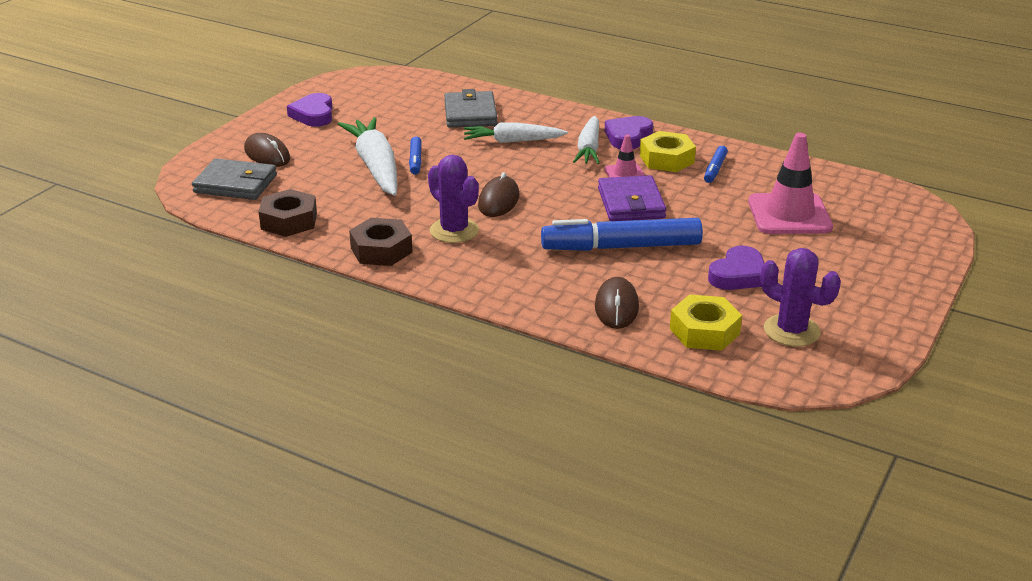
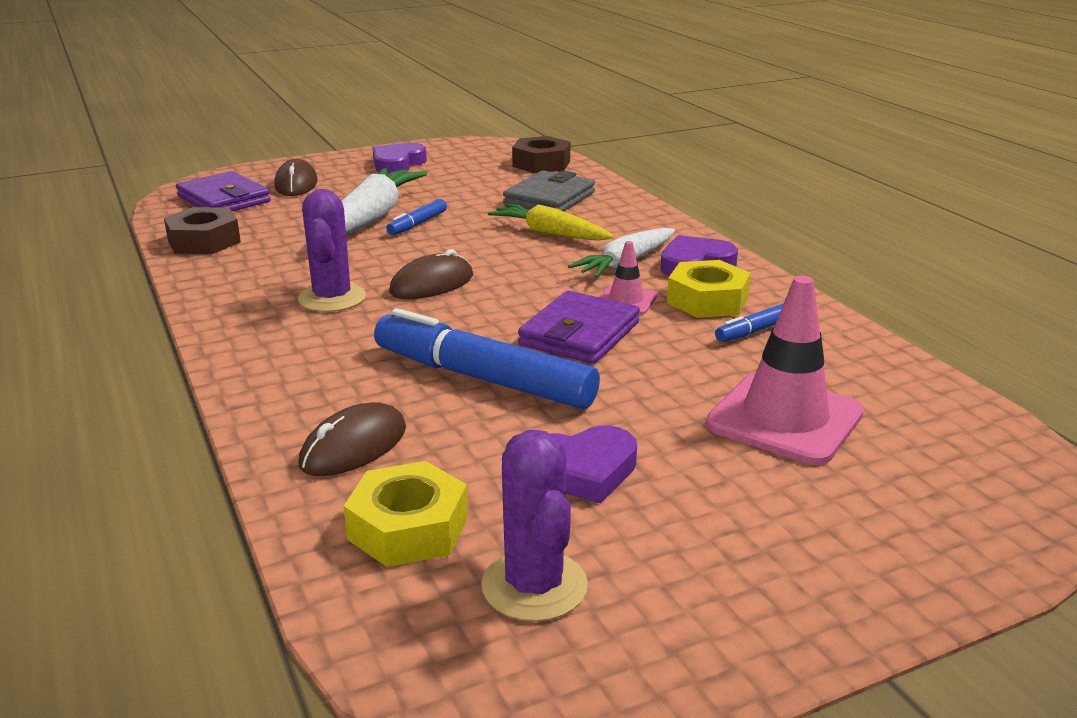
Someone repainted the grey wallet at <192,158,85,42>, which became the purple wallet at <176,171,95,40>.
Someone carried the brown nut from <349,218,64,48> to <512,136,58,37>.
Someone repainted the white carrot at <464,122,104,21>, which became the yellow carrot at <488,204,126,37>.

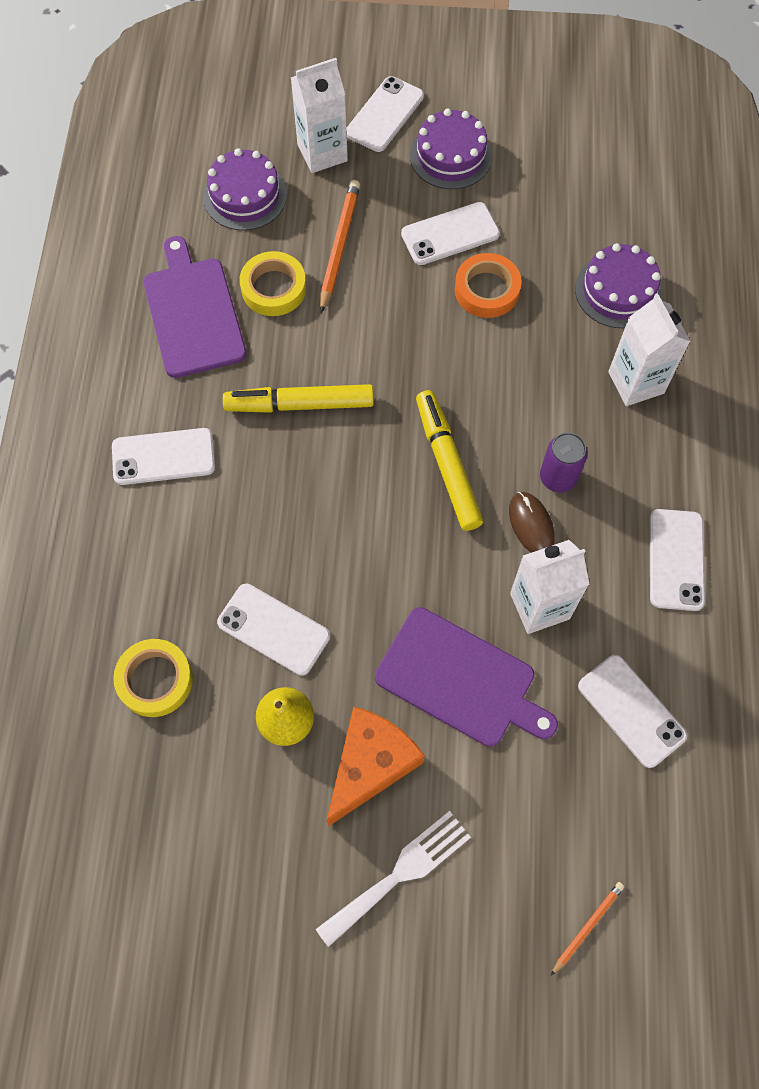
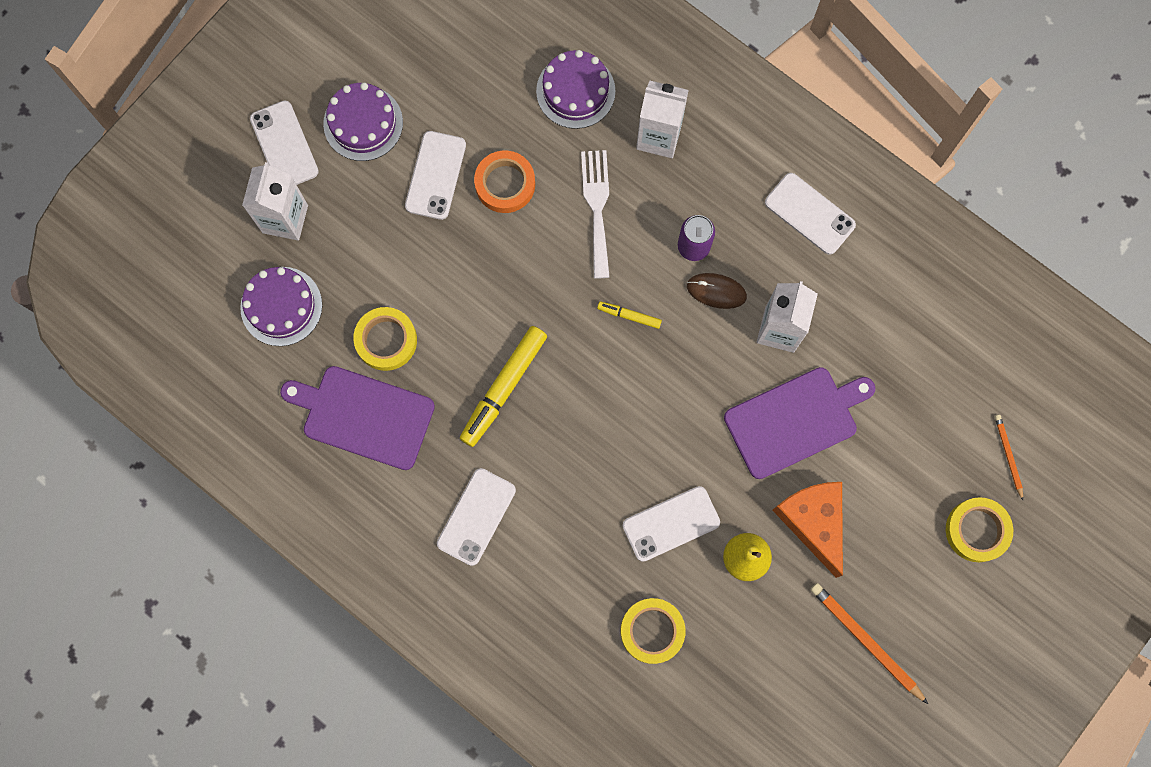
Someone carried the white fork from <316,811,155,136> to <581,150,29,129>.
Someone carried the orange pencil from <320,180,40,133> to <810,583,118,121>.
Someone scaled the yellow marker at <416,390,67,141> by 0.49.
Someone took away the white phone at <578,655,109,113>.
Someone put down the yellow tape at <946,497,67,65>.

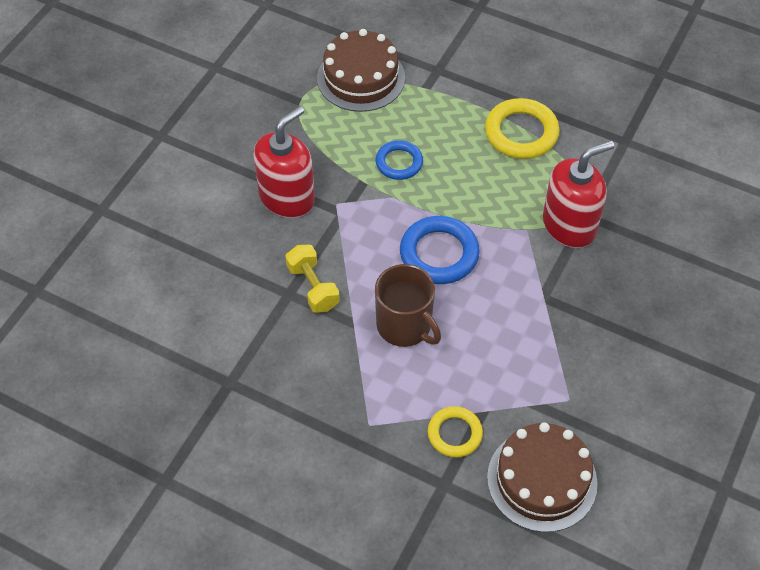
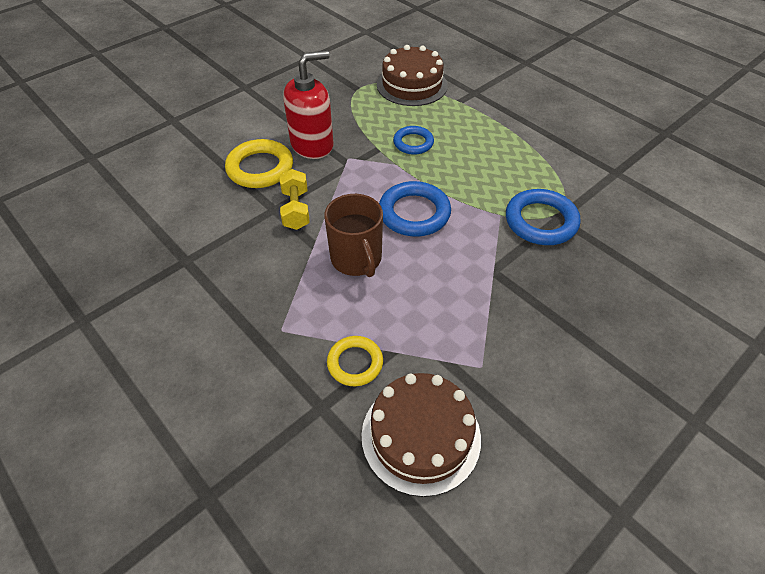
Someone carried the yellow ring from <485,98,75,61> to <225,139,68,49>.
Someone swapped the red soap dispenser at <543,141,72,107> for the blue ring at <506,189,74,56>.

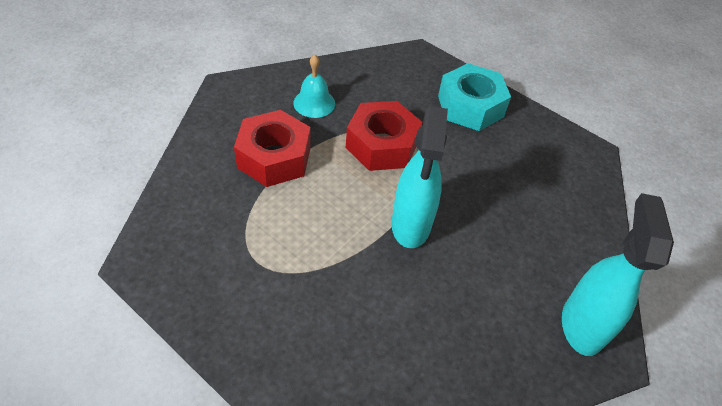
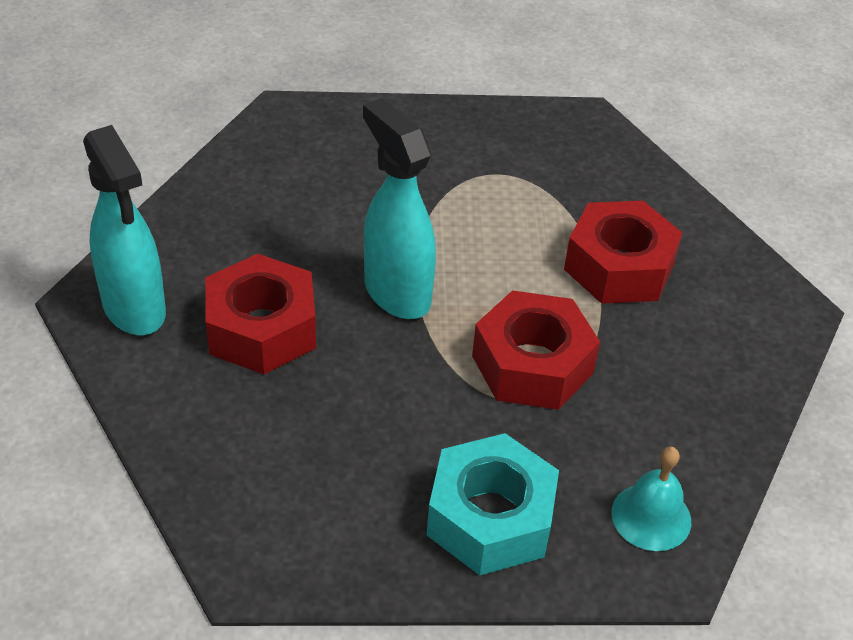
Someone carried the turquoise bell from <293,54,42,64> to <611,447,80,104>.
Someone put down the red nut at <205,254,111,120>.

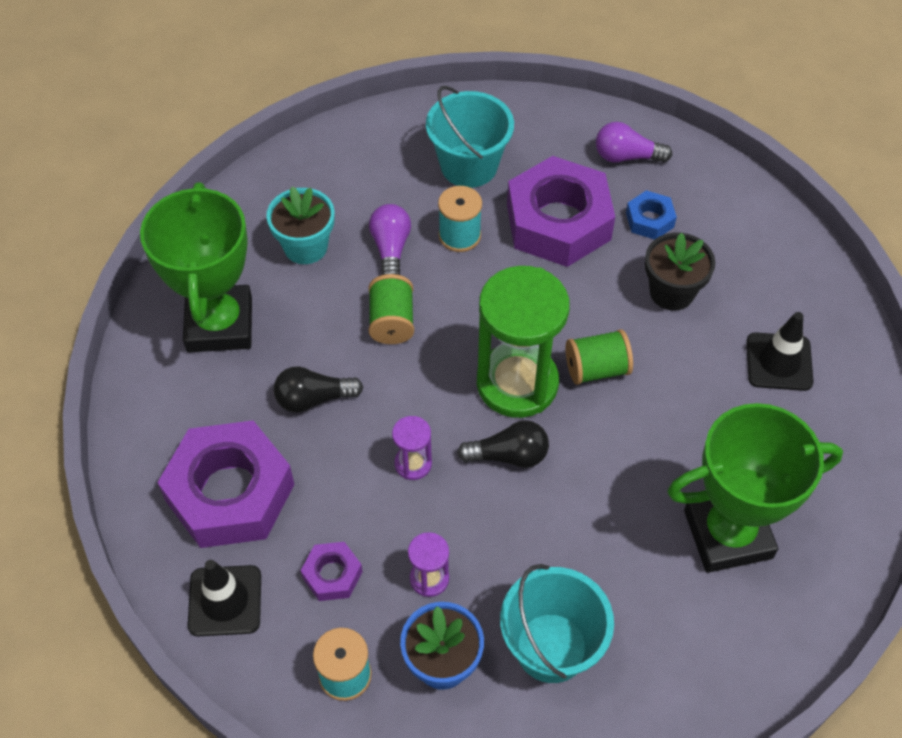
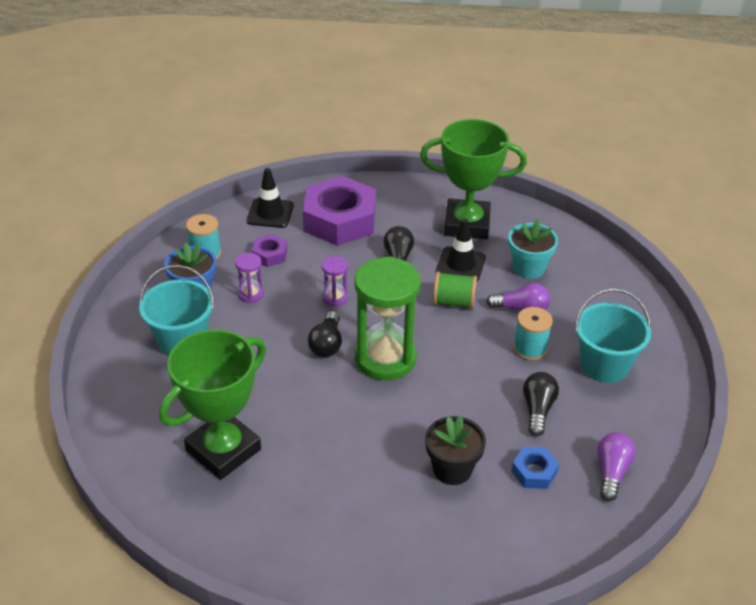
Someone swapped the purple nut at <507,156,108,111> for the black light bulb at <523,372,36,64>.
Someone took away the green spool at <566,329,67,56>.
Someone rotated the green trophy at <667,403,176,170> by 45 degrees clockwise.
Someone carried the black traffic cone from <746,312,68,79> to <436,219,50,62>.

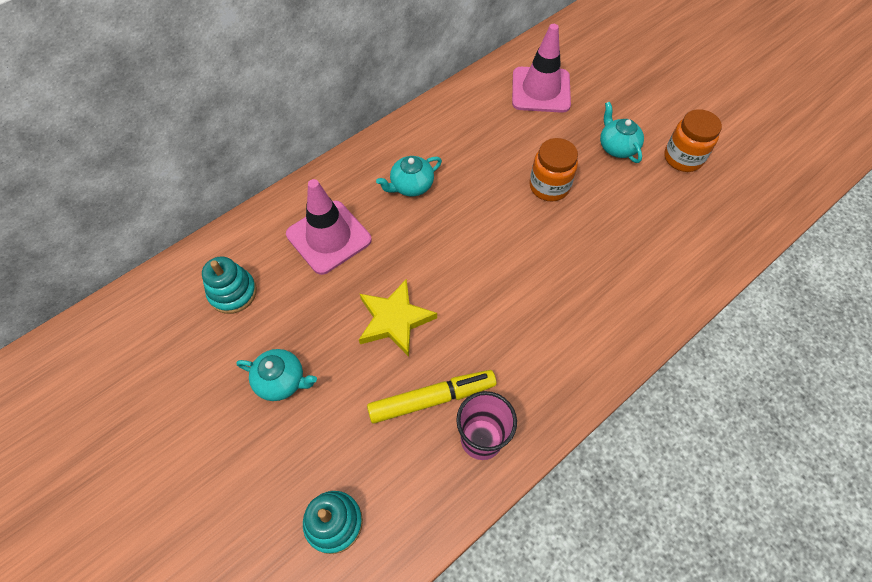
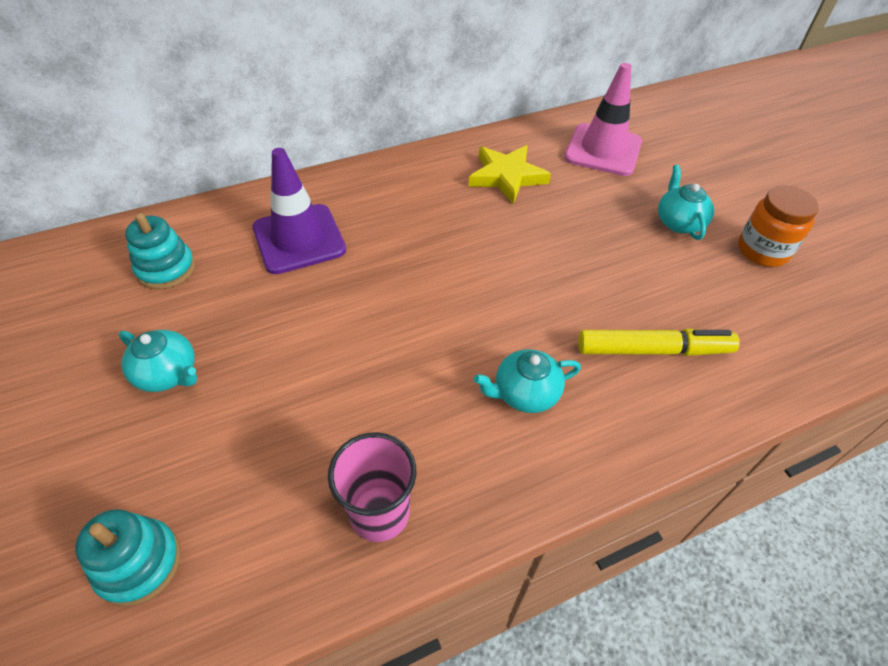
Someone repainted the pink traffic cone at <286,179,86,96>, which became the purple traffic cone at <252,148,94,126>.
Someone carried the yellow star from <359,278,78,79> to <469,145,82,59>.
Someone carried the yellow marker from <367,370,129,54> to <578,328,162,28>.
Someone carried the turquoise teapot from <376,156,66,40> to <474,349,107,64>.
Someone took away the orange jar at <530,138,48,63>.

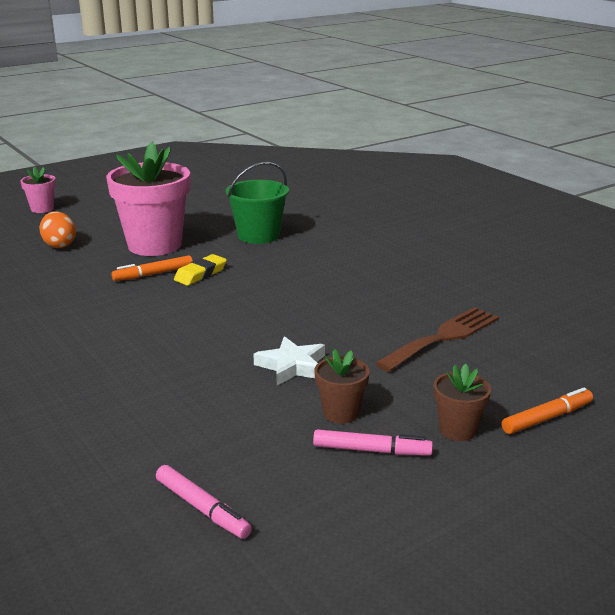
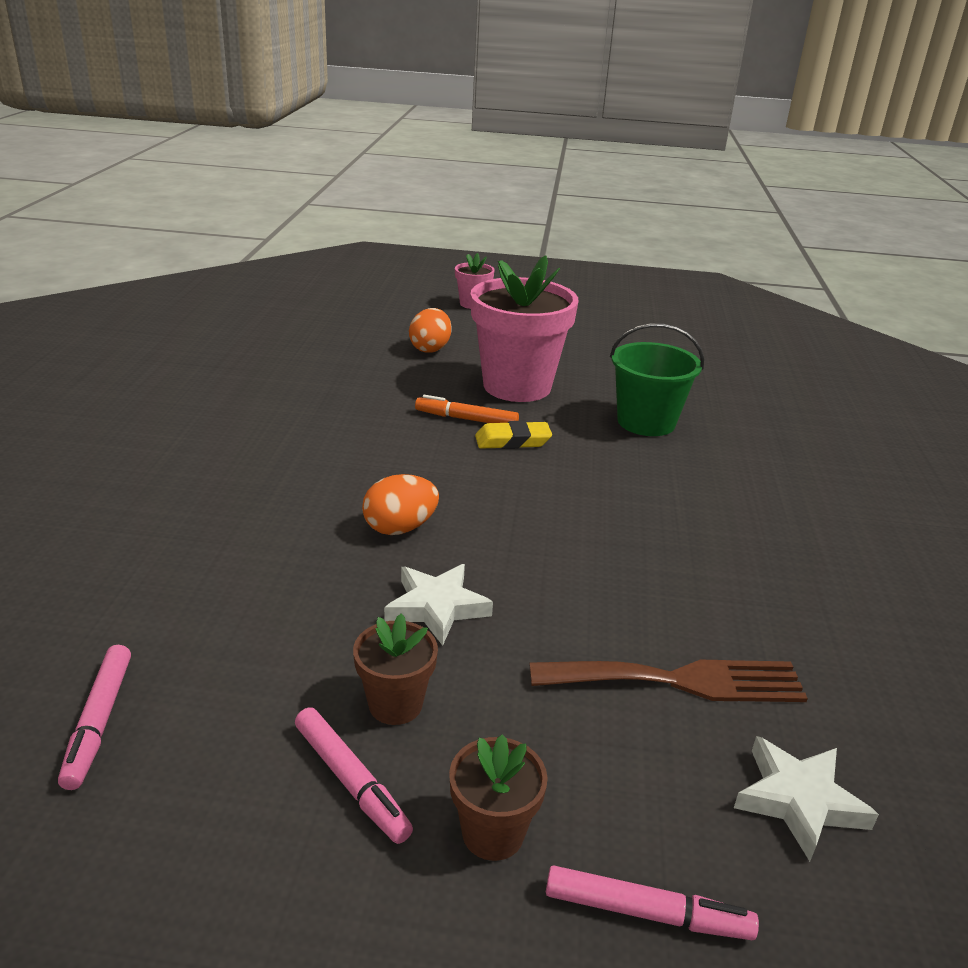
Someone repainted the orange marker at <502,388,91,46>, which became the pink marker at <546,866,213,74>.
Someone put down the orange egg at <362,474,77,61>.
Someone put down the white star at <734,736,145,125>.

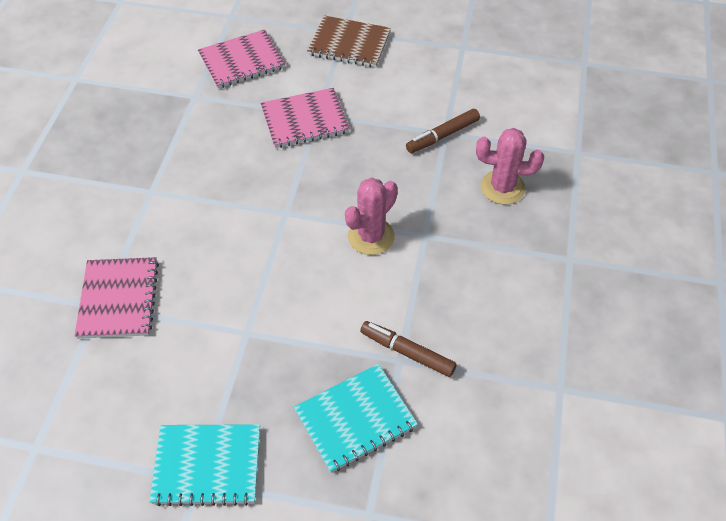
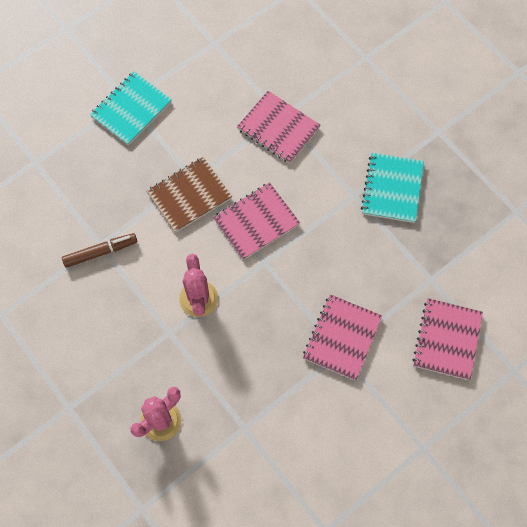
Someone carried the turquoise notebook from <294,364,124,109> to <361,153,63,70>.
Someone carried the brown notebook from <307,15,84,53> to <147,157,85,76>.
Someone took away the brown marker at <406,109,74,44>.
Someone put down the pink notebook at <213,182,87,78>.

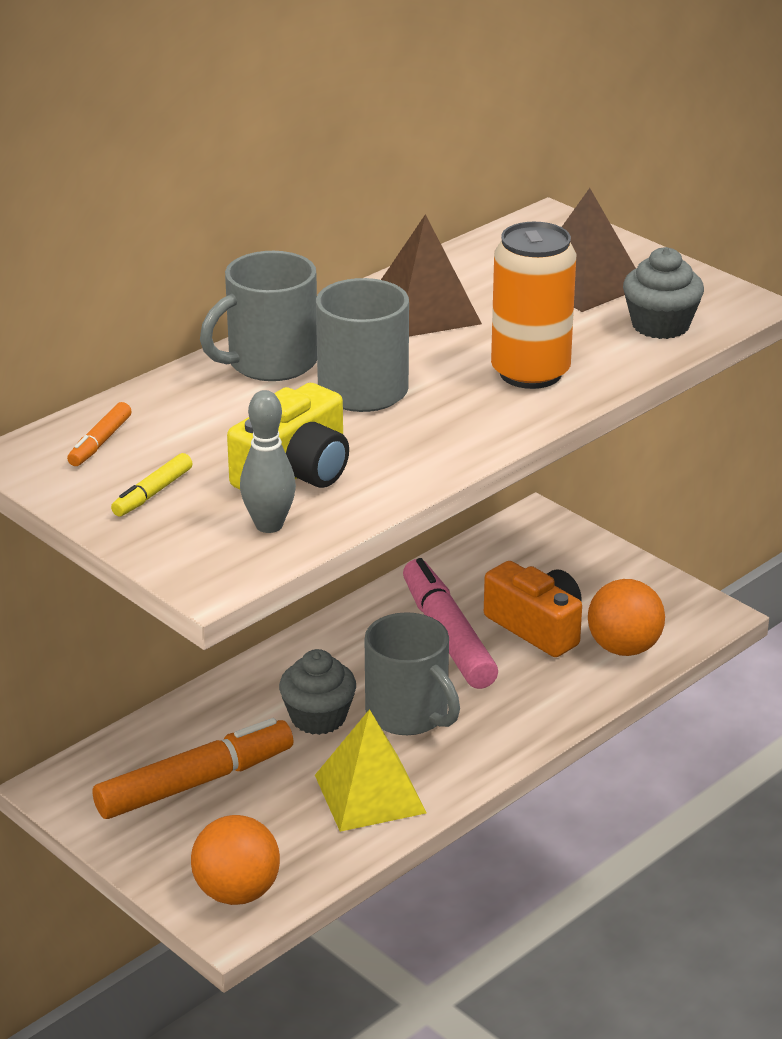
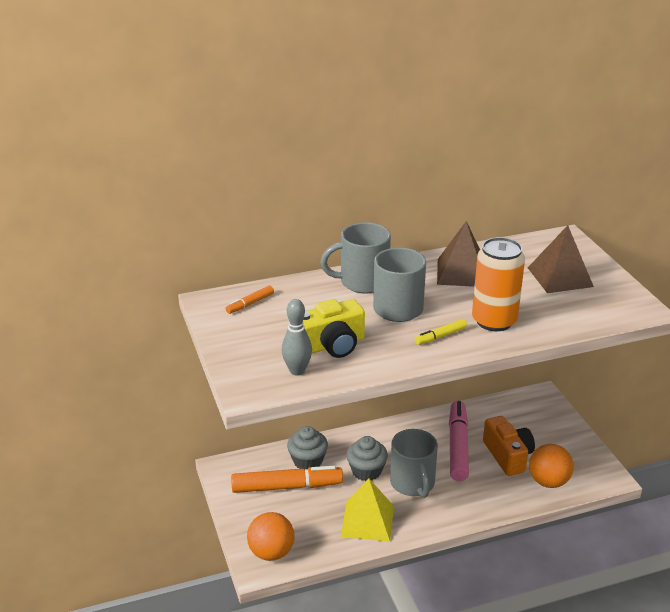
Someone carried the yellow marker from <111,453,82,64> to <415,319,52,26>.
Someone carried the grey cupcake from <623,247,81,92> to <287,426,41,43>.

